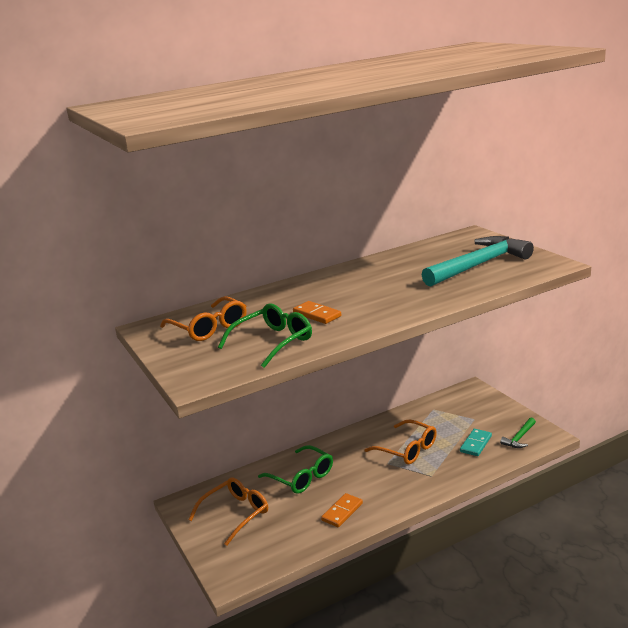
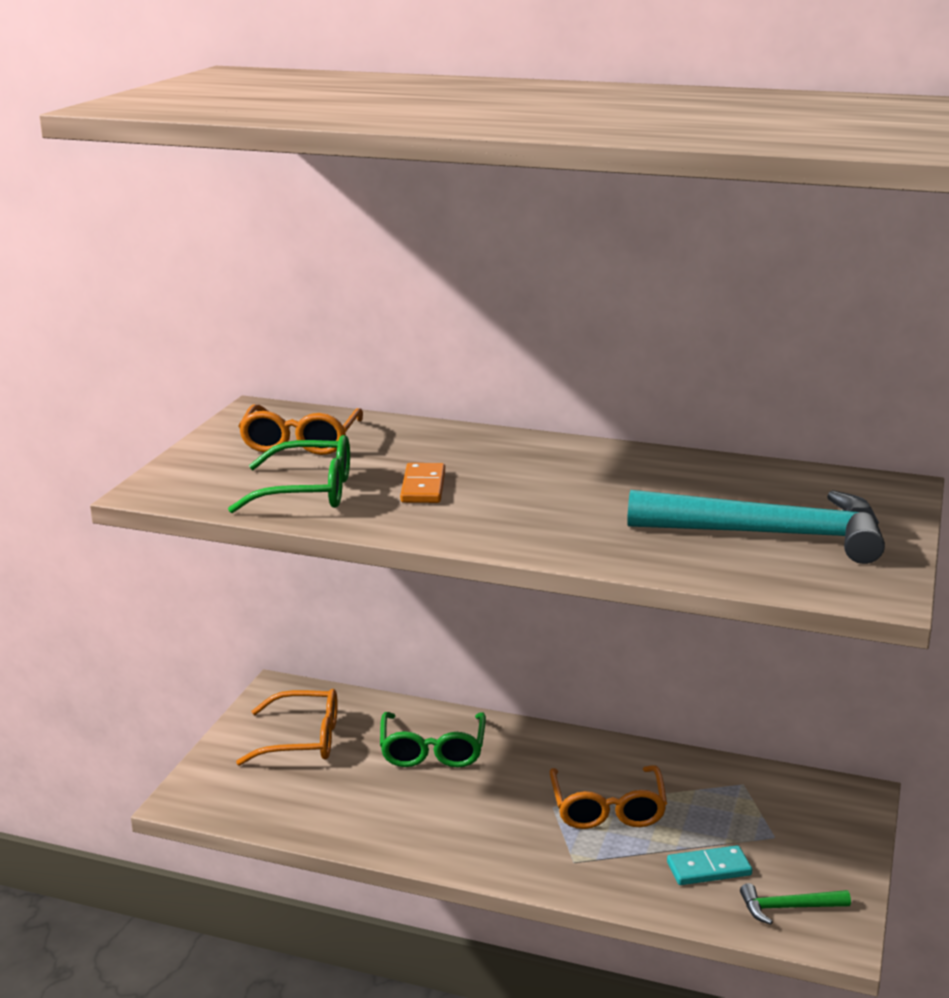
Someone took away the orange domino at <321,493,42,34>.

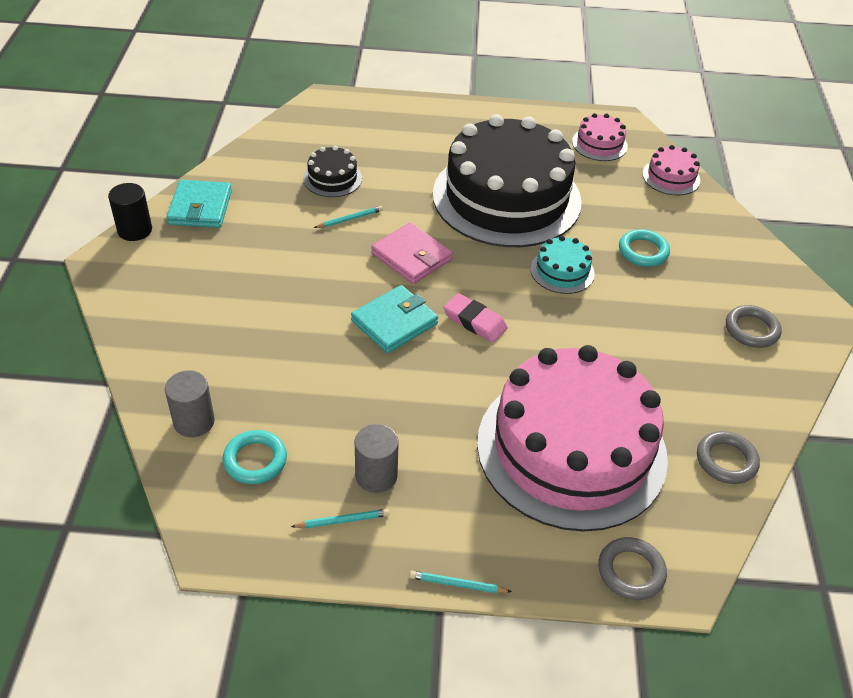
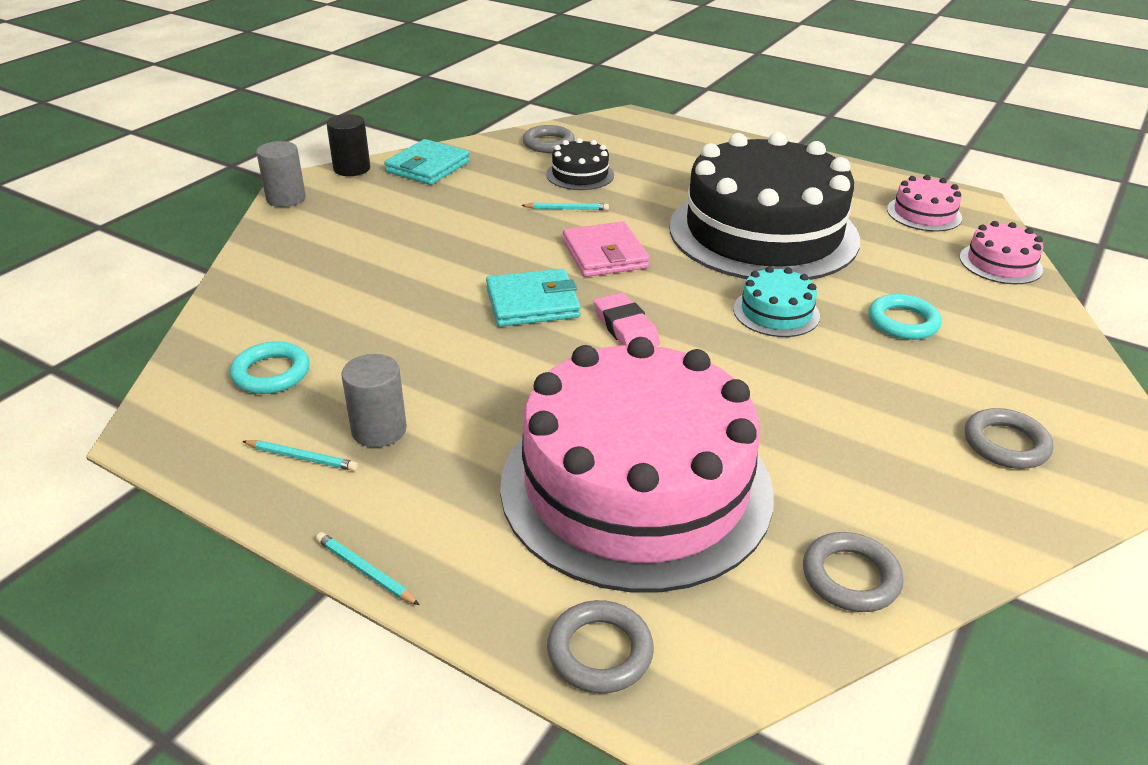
Someone carried the grey cylinder from <165,370,50,67> to <256,141,50,66>.
Someone put down the grey ring at <523,125,52,28>.

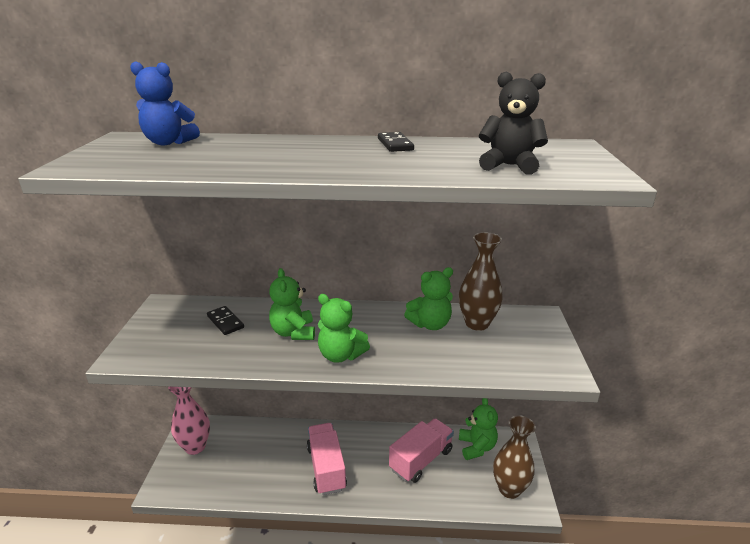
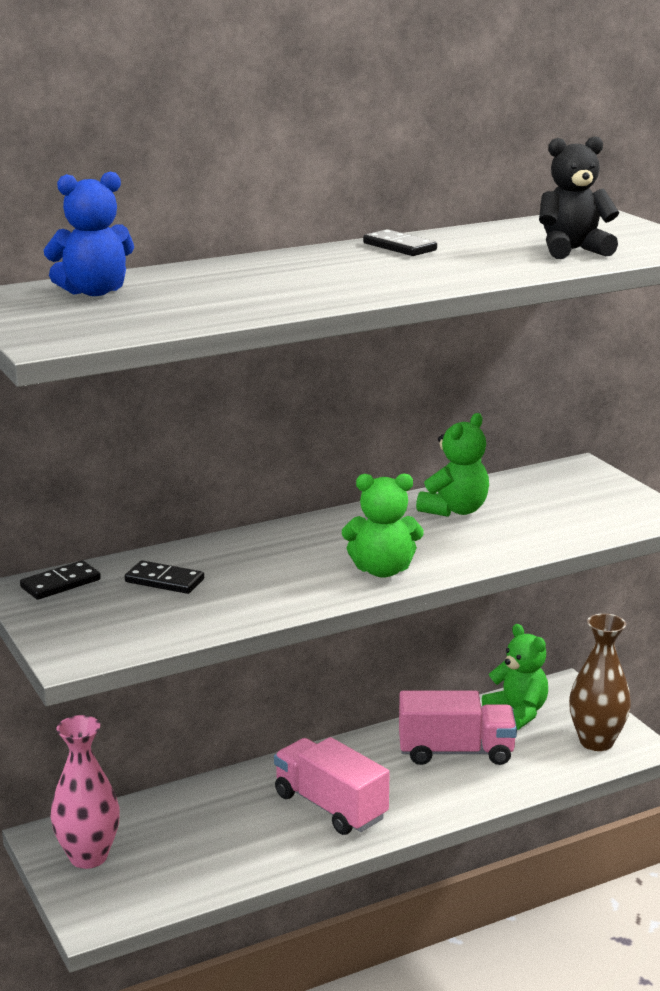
Someone took away the green teddy bear at <269,268,46,72>.
Someone rotated the pink truck at <389,418,65,65> by 75 degrees clockwise.
Someone took away the brown vase at <459,232,44,99>.
Someone put down the black domino at <20,560,81,40>.

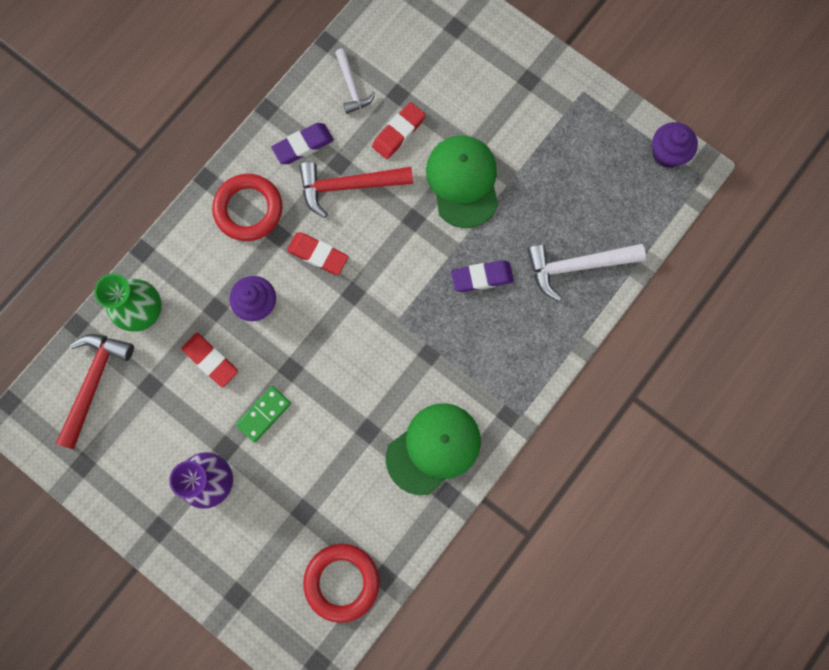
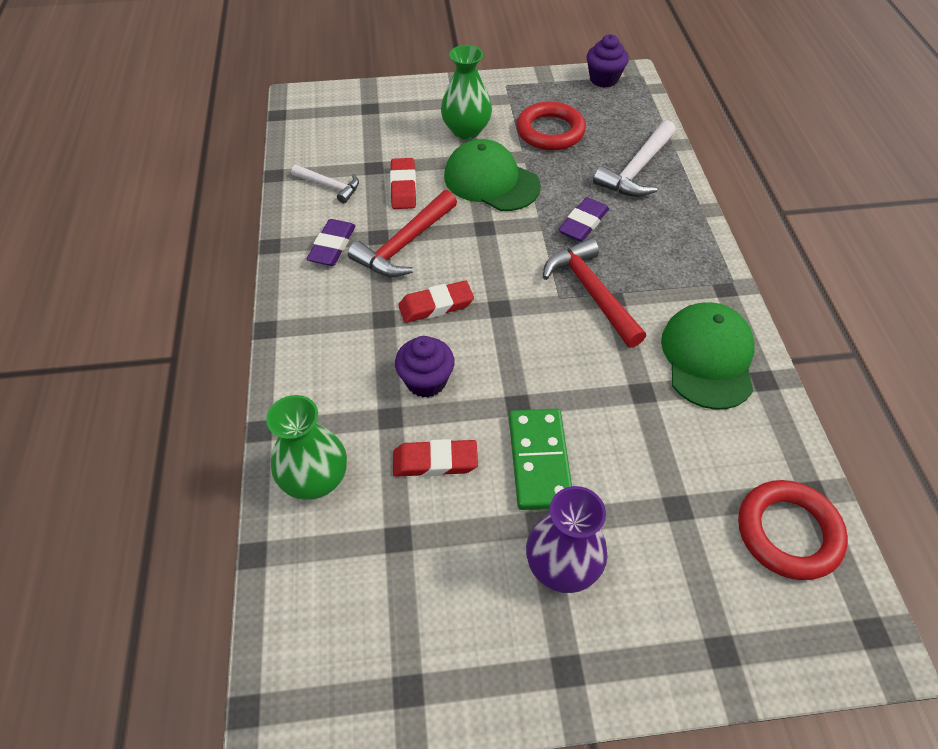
Someone carried the red hammer from <56,334,78,115> to <543,238,103,110>.
Someone carried the red ring from <212,174,71,67> to <517,101,69,50>.
Someone scaled the green domino at <236,386,55,56> by 1.50.
Someone put down the green vase at <441,45,51,94>.

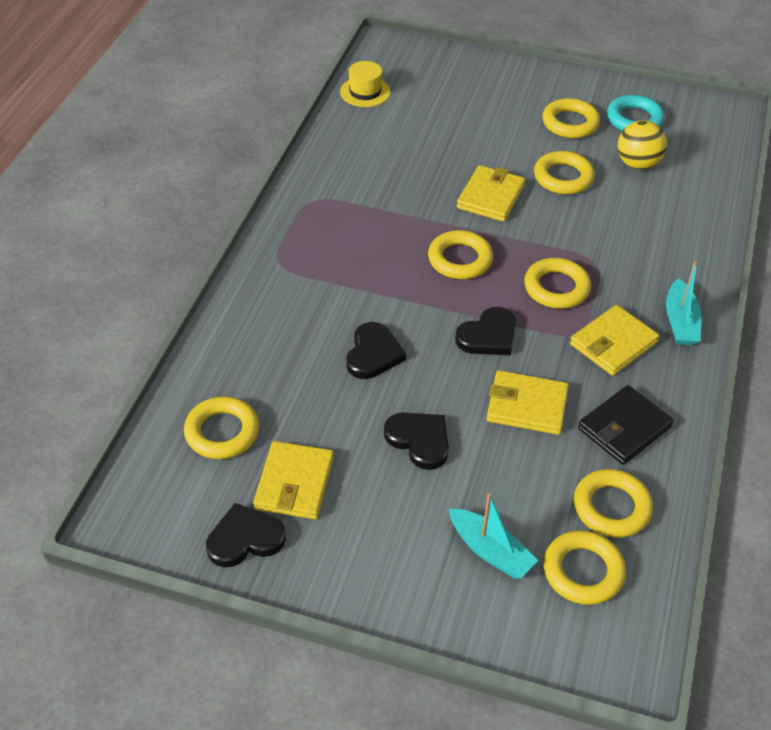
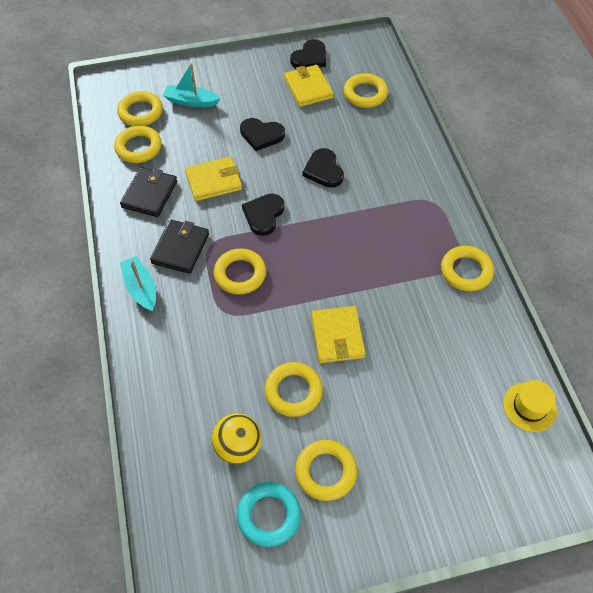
Someone carried the yellow ring from <428,230,65,49> to <441,246,53,46>.
Someone repainted the yellow wallet at <570,305,89,71>, which became the black wallet at <150,220,59,54>.

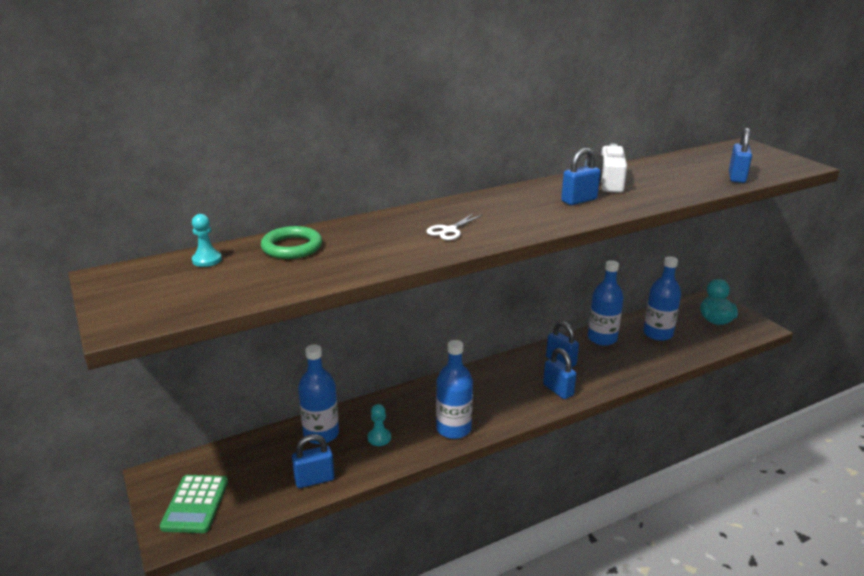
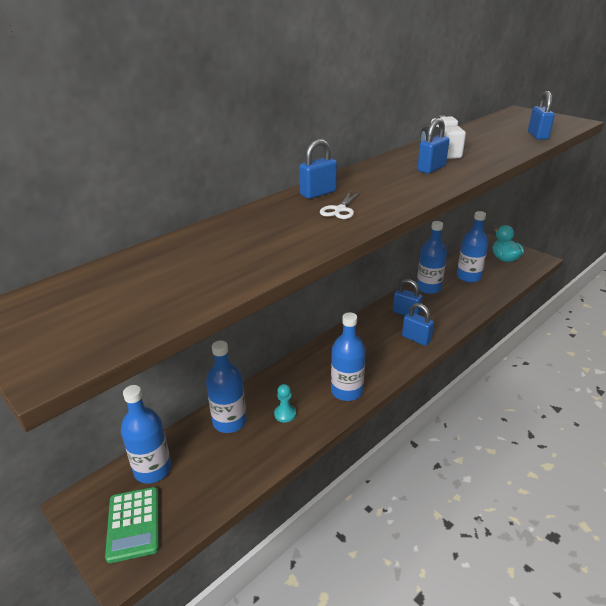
Someone took away the turquoise pawn at <192,214,30,53>.
Someone took away the green ring at <261,226,61,33>.
Someone carried the blue padlock from <292,434,43,54> to <299,139,38,60>.
Someone put down the blue bottle at <121,385,50,99>.

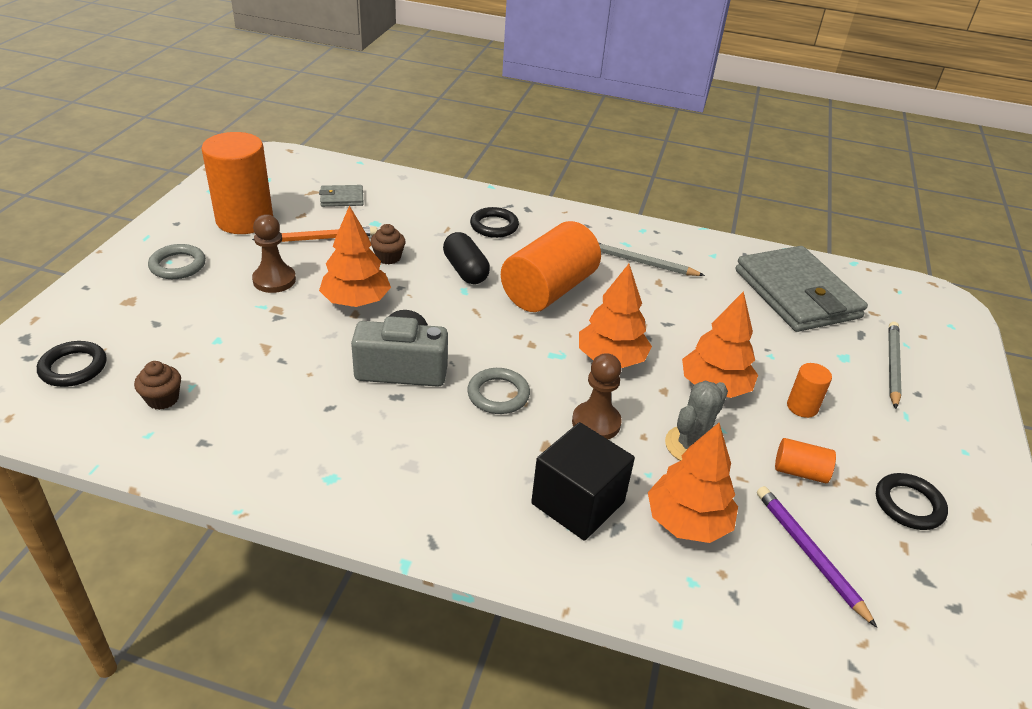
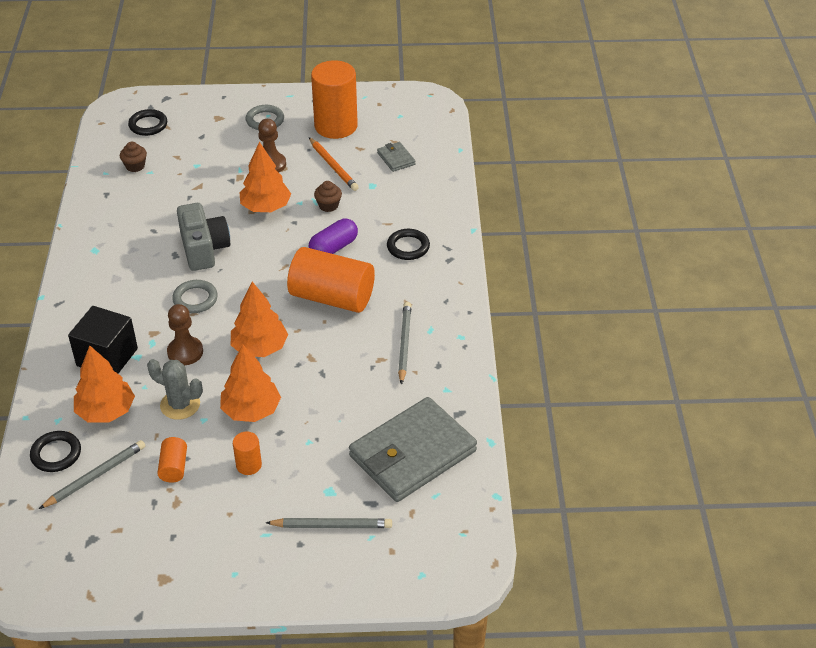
Someone repainted the black capsule at <443,232,47,52>, which became the purple capsule at <309,219,49,35>.
Someone repainted the purple pencil at <757,486,120,142>, which became the grey pencil at <39,440,106,69>.
Someone carried the black ring from <876,473,72,57> to <30,431,51,41>.

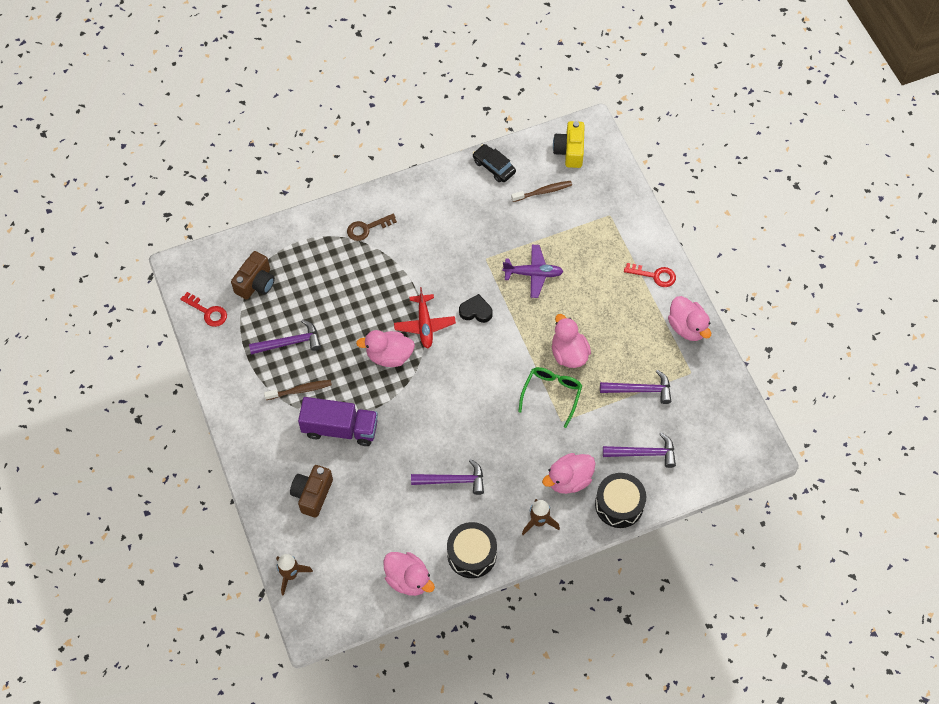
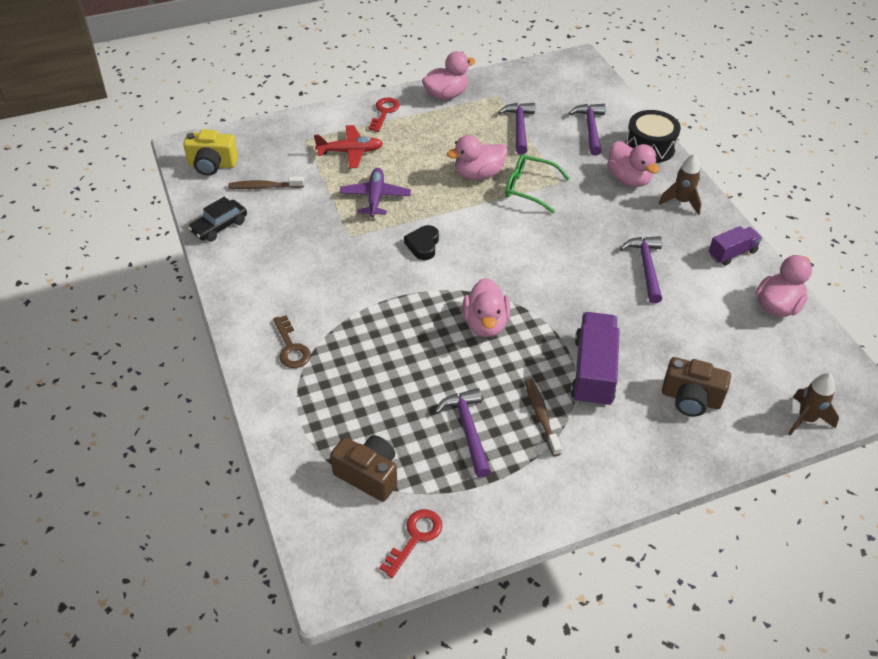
Someone carried the red plane from <394,287,62,61> to <314,125,69,44>.
Someone swapped the black drum at <447,522,50,56> for the purple truck at <709,226,53,40>.
Someone rotated the brown toothbrush at <511,181,61,21> by 75 degrees counterclockwise.

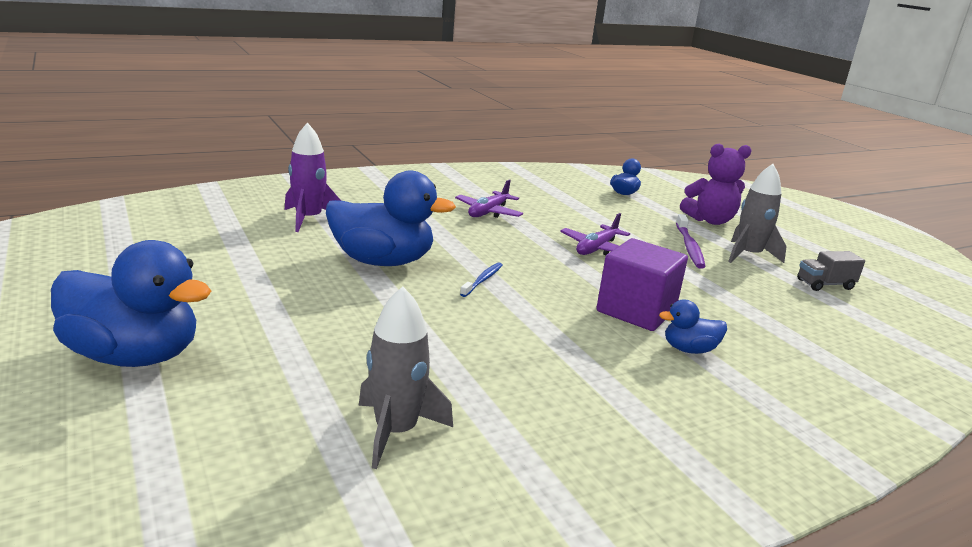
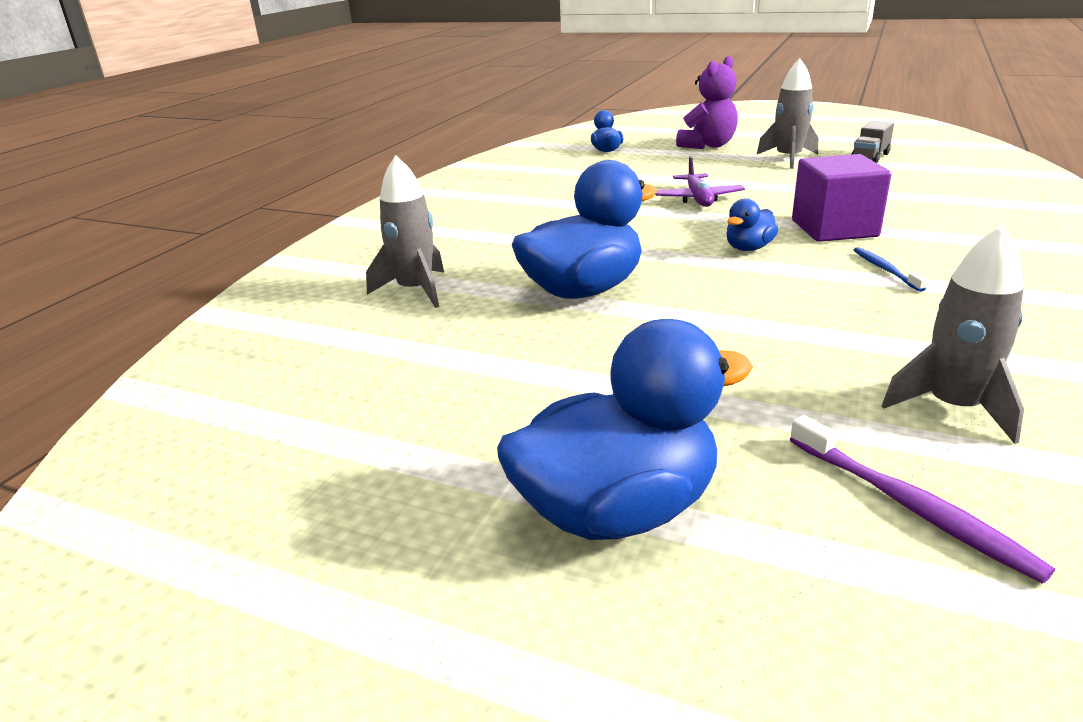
Someone repainted the purple rocket at <285,123,56,109>, which became the grey rocket at <366,155,78,153>.
Someone took away the purple plane at <455,180,68,38>.
Someone carried the blue toothbrush from <460,263,43,34> to <854,247,73,45>.
Someone carried the blue duck from <659,300,68,54> to <726,198,52,53>.
Someone carried the purple toothbrush from <676,214,30,55> to <790,415,265,169>.

